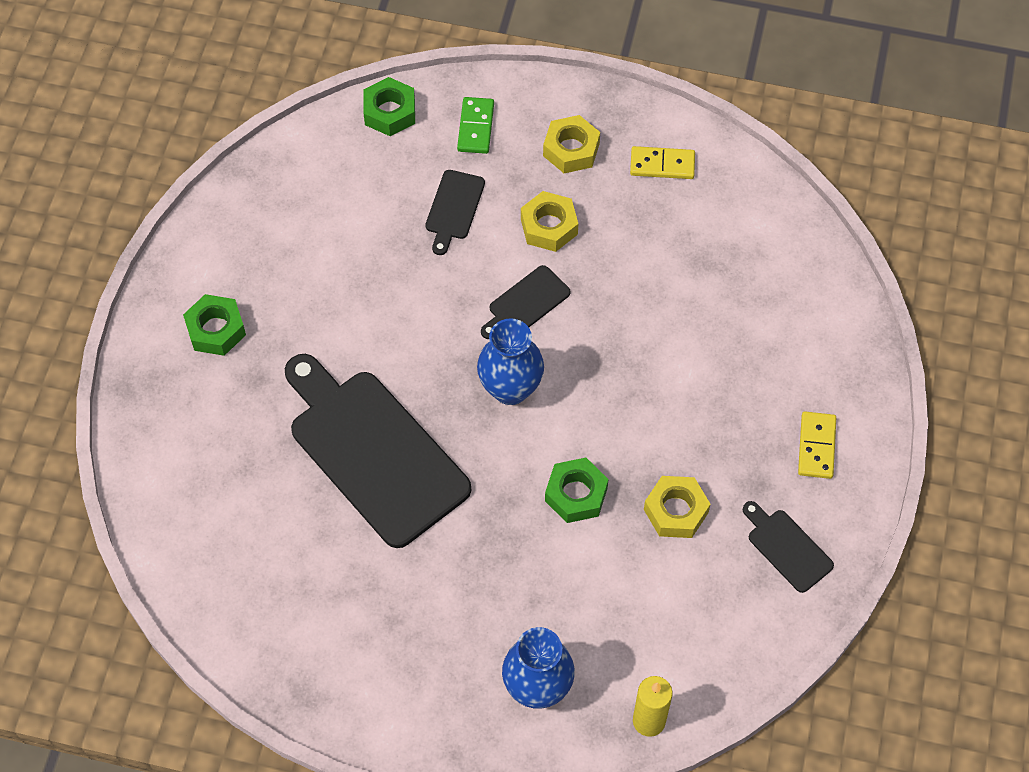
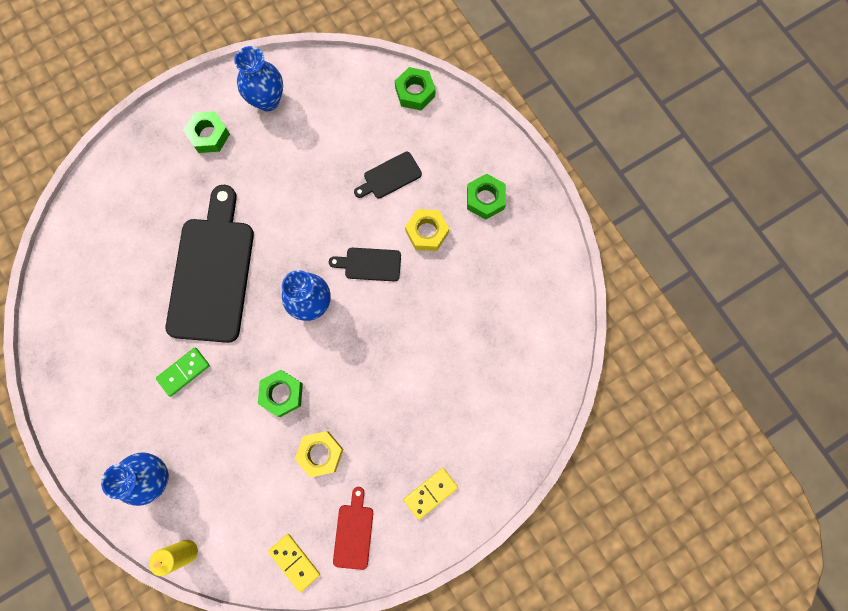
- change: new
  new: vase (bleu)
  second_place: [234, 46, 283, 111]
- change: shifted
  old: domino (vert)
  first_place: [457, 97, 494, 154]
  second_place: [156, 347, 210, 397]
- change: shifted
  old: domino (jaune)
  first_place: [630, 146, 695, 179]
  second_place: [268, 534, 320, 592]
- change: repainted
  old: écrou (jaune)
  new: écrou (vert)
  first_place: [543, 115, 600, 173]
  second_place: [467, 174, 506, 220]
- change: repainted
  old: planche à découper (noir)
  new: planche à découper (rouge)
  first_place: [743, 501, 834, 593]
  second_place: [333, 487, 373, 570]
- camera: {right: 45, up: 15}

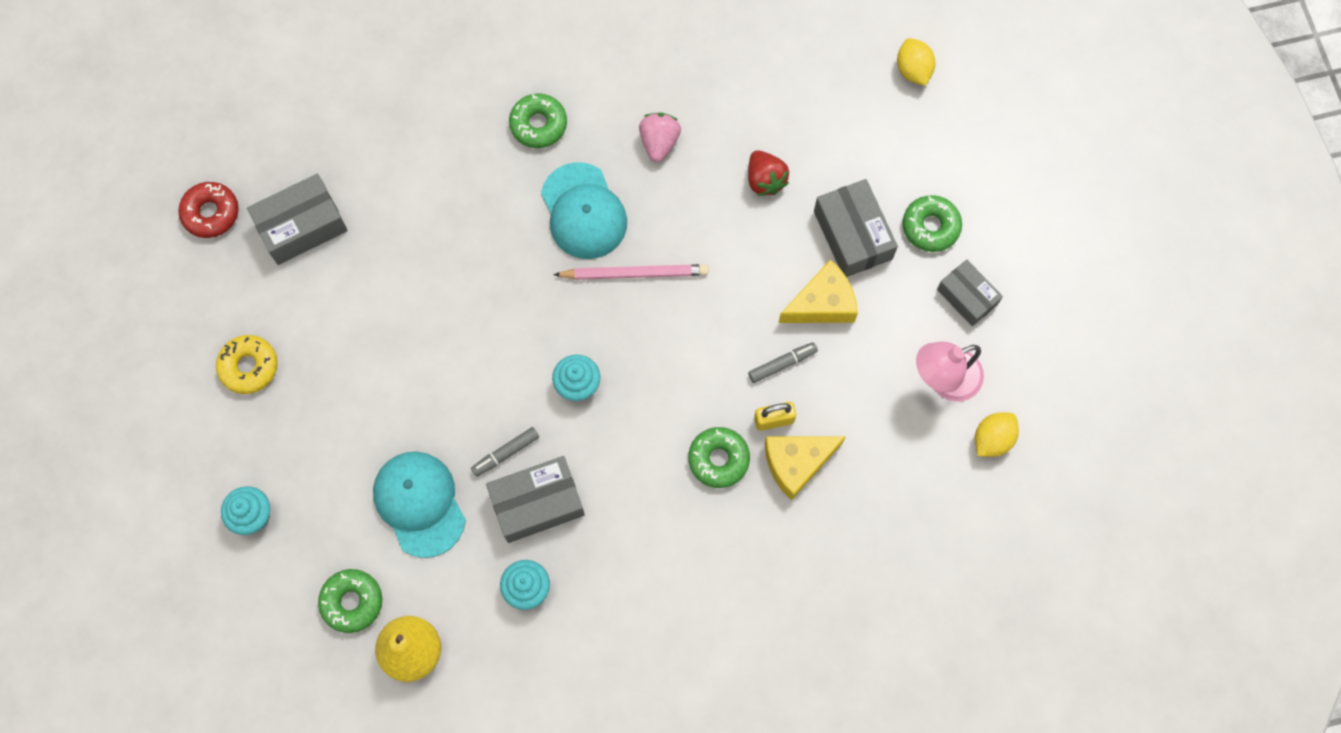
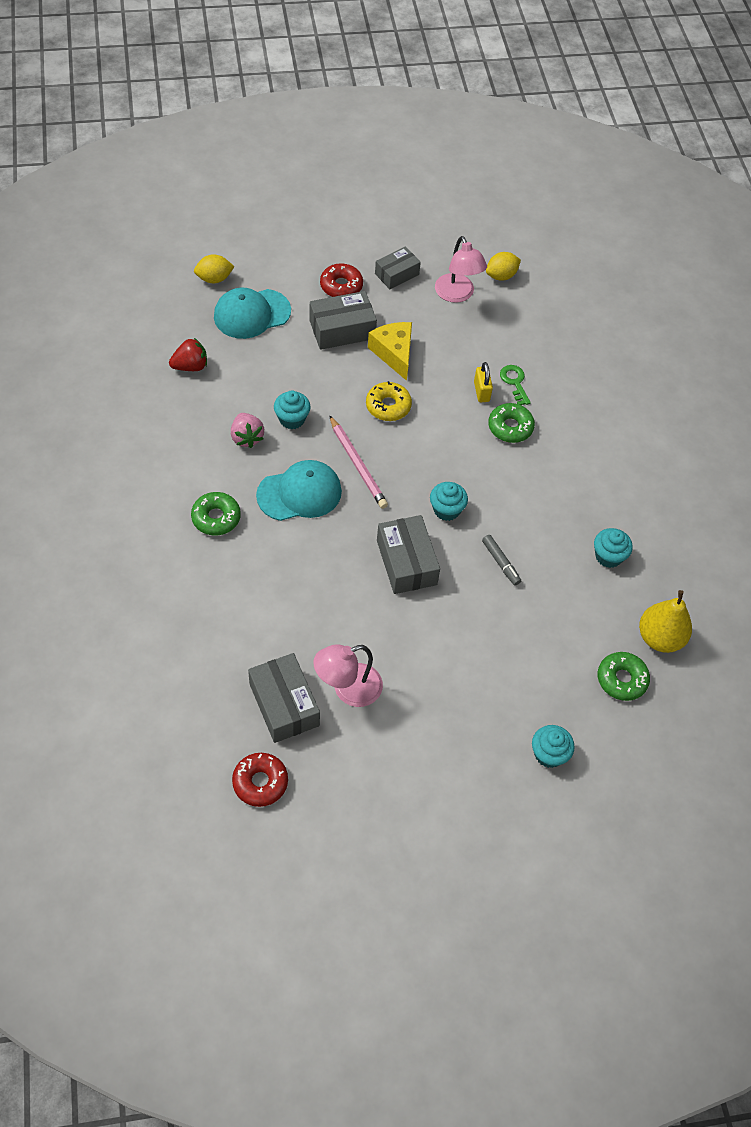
- change: gone
  old: feutre (gris)
  first_place: [748, 342, 818, 383]
- change: new
  new: muffin (turquoise)
  second_place: [274, 391, 311, 429]
- change: new
  new: lampe (rose)
  second_place: [313, 644, 383, 707]
- change: shifted
  old: beignet (jaune)
  first_place: [216, 335, 278, 394]
  second_place: [366, 381, 412, 421]
- change: shifted
  old: casquette (turquoise)
  first_place: [373, 451, 466, 558]
  second_place: [214, 288, 291, 339]
- change: shifted
  old: boîte (gris)
  first_place: [486, 456, 585, 543]
  second_place: [377, 515, 440, 594]
- change: shifted
  old: fraise (rouge)
  first_place: [748, 150, 789, 196]
  second_place: [169, 338, 207, 371]
- change: swapped
  old: fromage (jaune)
  new: clé (vert)
  first_place: [765, 436, 846, 501]
  second_place: [500, 365, 531, 405]
- change: repainted
  old: beignet (vert)
  new: beignet (rouge)
  first_place: [903, 195, 962, 252]
  second_place: [320, 263, 363, 297]
- change: rotated
  old: crayon (rose)
  first_place: [553, 264, 708, 280]
  second_place: [329, 415, 388, 509]
  degrees: 150
- change: rotated
  old: fraise (rose)
  first_place: [639, 113, 681, 162]
  second_place: [231, 413, 264, 448]
  degrees: -120
- change: rotated
  old: citron (jaune)
  first_place: [975, 412, 1019, 457]
  second_place: [486, 252, 521, 281]
  degrees: -75
- camera: {right: -90, up: -15}

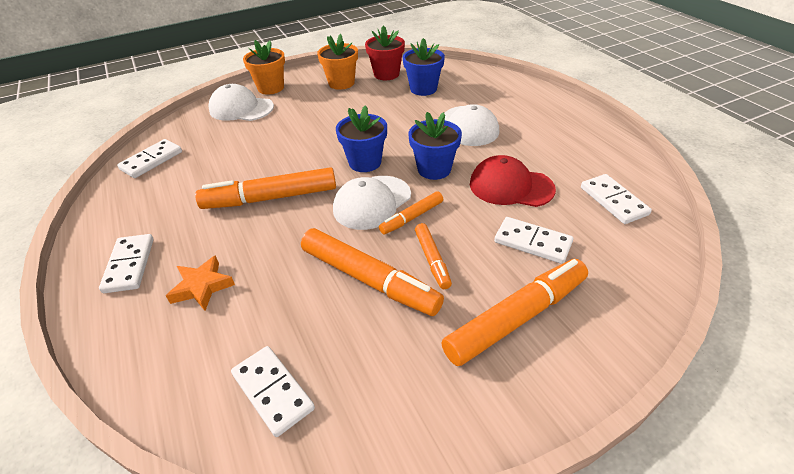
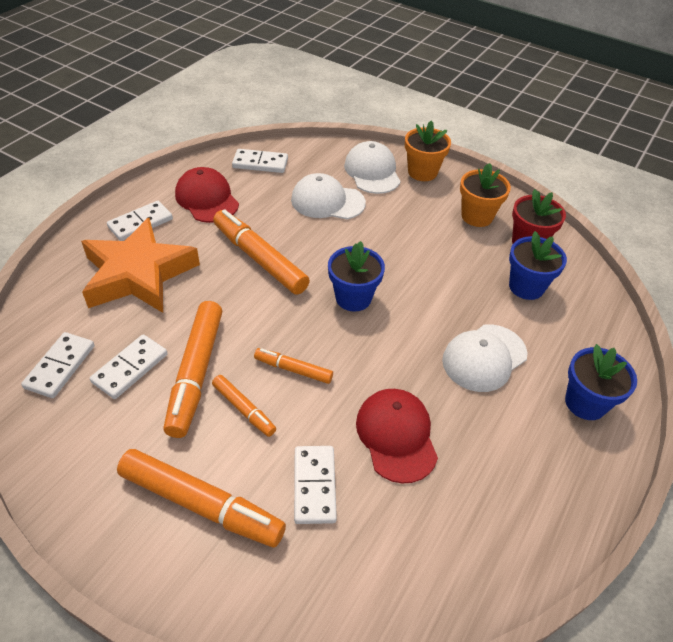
- change: new
  new: casquette (rouge)
  second_place: [175, 167, 239, 223]
- change: shifted
  old: casquette (blanc)
  first_place: [333, 176, 411, 230]
  second_place: [291, 173, 366, 219]
- change: shifted
  old: pot de fleurs (bleu)
  first_place: [408, 112, 462, 180]
  second_place: [565, 344, 637, 420]
- change: shifted
  old: domino (blanc)
  first_place: [581, 174, 652, 224]
  second_place: [90, 334, 167, 399]
- change: rotated
  old: feutre (orange)
  first_place: [415, 223, 452, 289]
  second_place: [212, 375, 276, 437]
  degrees: -90
- change: scaled
  old: étoile (orange)
  first_place: [166, 255, 235, 311]
  second_place: [81, 218, 200, 313]
  factor: 2.19
- camera: {right: 55, up: 5}

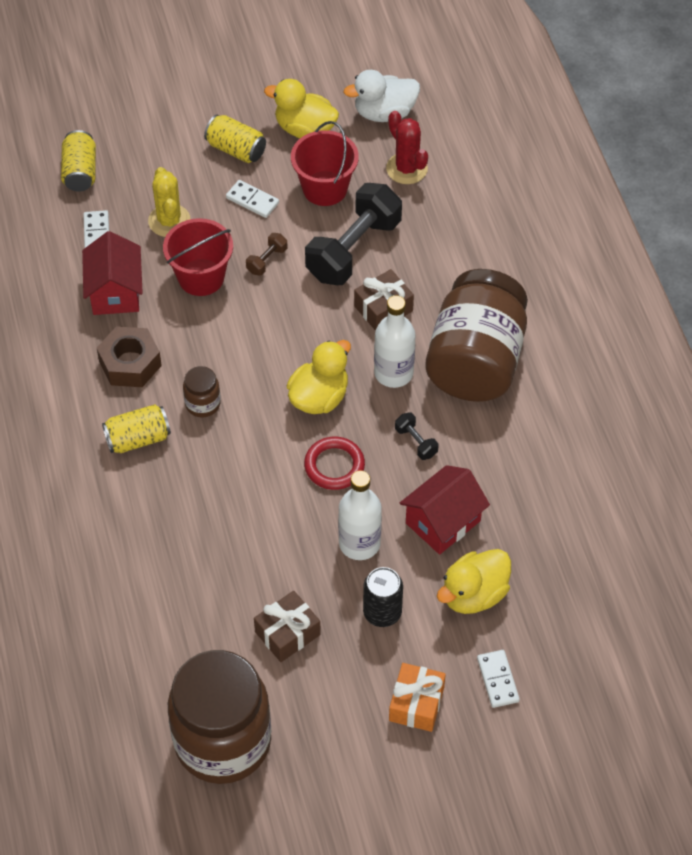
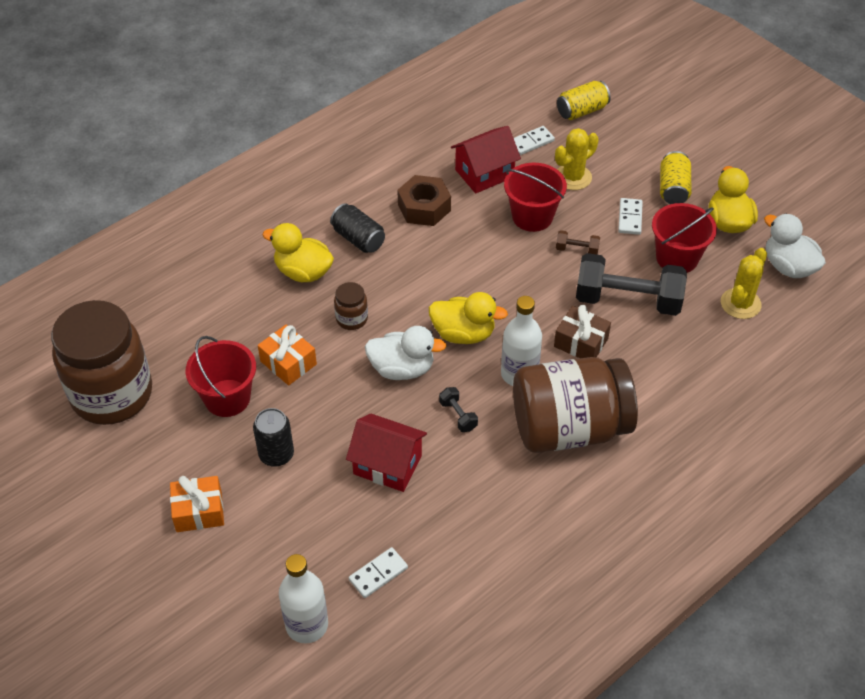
- change: new
  new: cadeau (orange)
  second_place: [258, 325, 317, 385]
- change: shifted
  old: bocal (marron)
  first_place: [183, 366, 221, 417]
  second_place: [334, 282, 368, 330]
- change: shifted
  old: bouteille (blanc)
  first_place: [338, 470, 382, 560]
  second_place: [279, 554, 328, 643]
- change: shifted
  old: canard (jaune)
  first_place: [437, 549, 511, 614]
  second_place: [263, 223, 334, 282]
- change: shifted
  old: domino (blanc)
  first_place: [477, 650, 520, 708]
  second_place: [349, 547, 408, 598]
- change: swapped
  old: cadeau (marron)
  new: seau (rouge)
  first_place: [254, 591, 321, 662]
  second_place: [186, 336, 256, 417]
- change: swapped
  old: anneau (rouge)
  new: canard (blanc)
  first_place: [304, 437, 365, 490]
  second_place: [365, 326, 446, 380]
- change: repainted
  old: canette (jaune)
  new: canette (noir)
  first_place: [102, 404, 171, 453]
  second_place: [330, 203, 385, 253]
- change: repainted
  old: cactus (rouge)
  new: cactus (jaune)
  first_place: [386, 111, 428, 184]
  second_place: [721, 248, 767, 319]
- change: rotated
  old: haltère (noir)
  first_place: [395, 412, 438, 460]
  second_place: [439, 387, 478, 432]
  degrees: -60
- camera: {right: 65, up: -5}

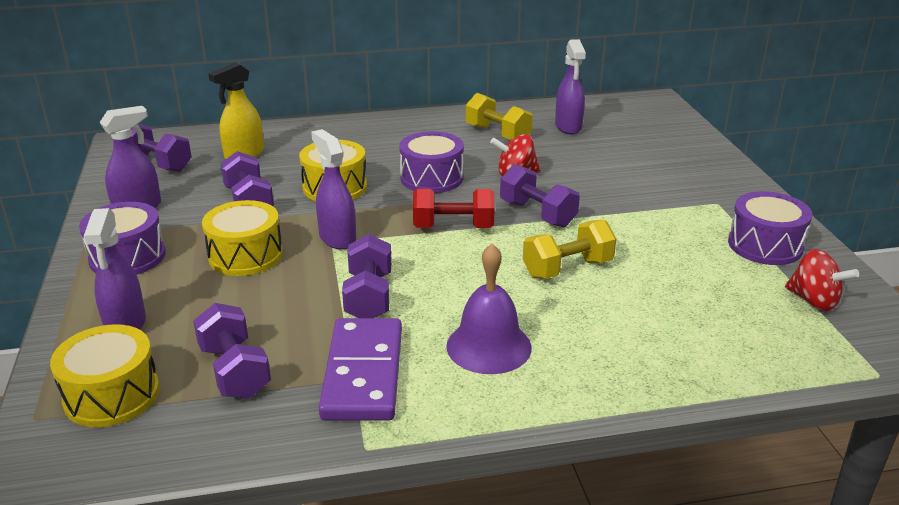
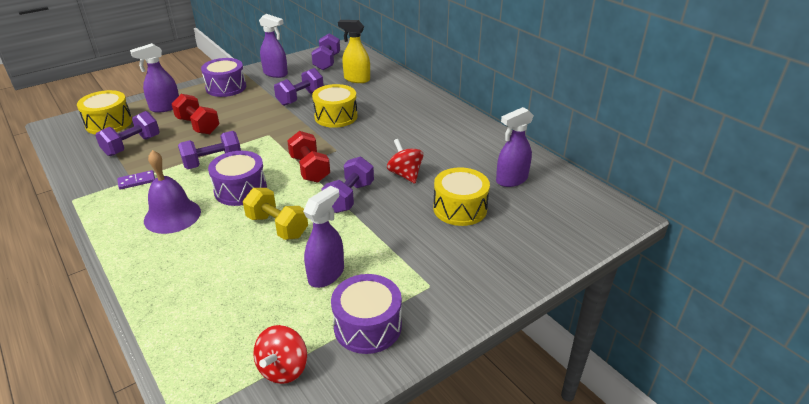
- change: gone
  old: haltère (jaune)
  first_place: [465, 93, 533, 140]
- change: new
  new: haltère (rouge)
  second_place: [172, 94, 219, 134]
- change: shifted
  old: tambour (jaune)
  first_place: [202, 200, 283, 276]
  second_place: [433, 167, 490, 226]
- change: shifted
  old: vaporisateur (violet)
  first_place: [311, 129, 356, 250]
  second_place: [303, 186, 344, 288]
- change: shifted
  old: tambour (violet)
  first_place: [400, 131, 464, 193]
  second_place: [208, 151, 267, 206]
- change: scaled
  old: domino (violet)
  first_place: [319, 318, 402, 421]
  second_place: [117, 170, 155, 190]
  factor: 0.42
- camera: {right: 65, up: 5}

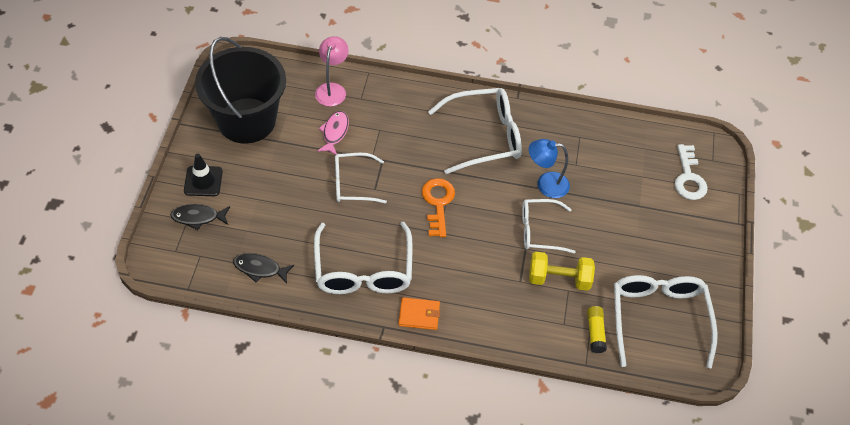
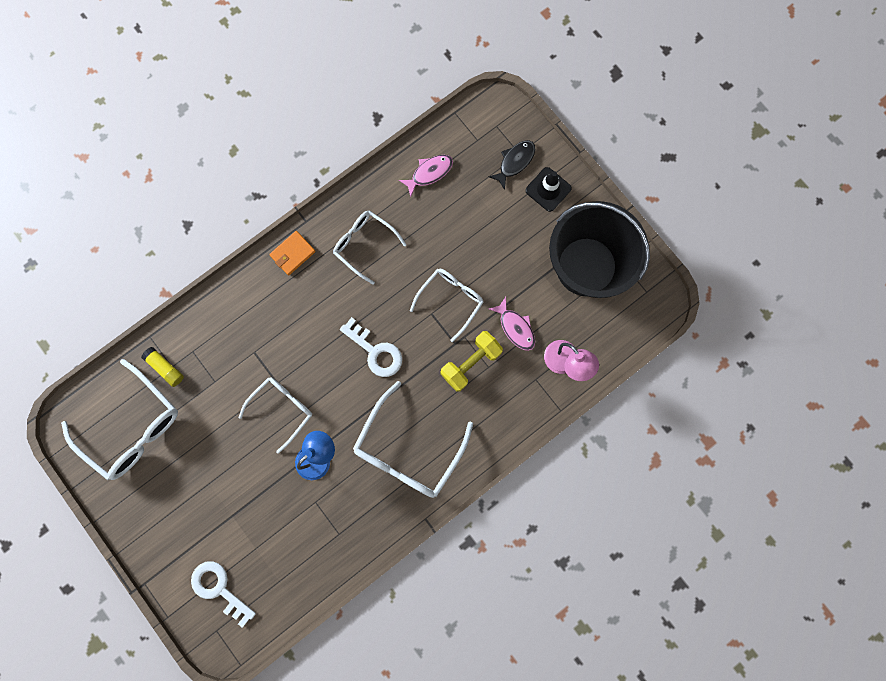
- change: shifted
  old: haltère (jaune)
  first_place: [529, 252, 595, 291]
  second_place: [441, 331, 503, 392]
- change: repainted
  old: poisson (noir)
  new: poisson (rose)
  first_place: [233, 253, 294, 284]
  second_place: [399, 155, 453, 197]
- change: repainted
  old: clé (orange)
  new: clé (blanc)
  first_place: [422, 178, 455, 237]
  second_place: [340, 317, 402, 377]
- change: scaled
  old: lunettes (blanc)
  first_place: [314, 222, 412, 294]
  second_place: [333, 210, 407, 285]
  factor: 0.63
- camera: {right: 135, up: 25}

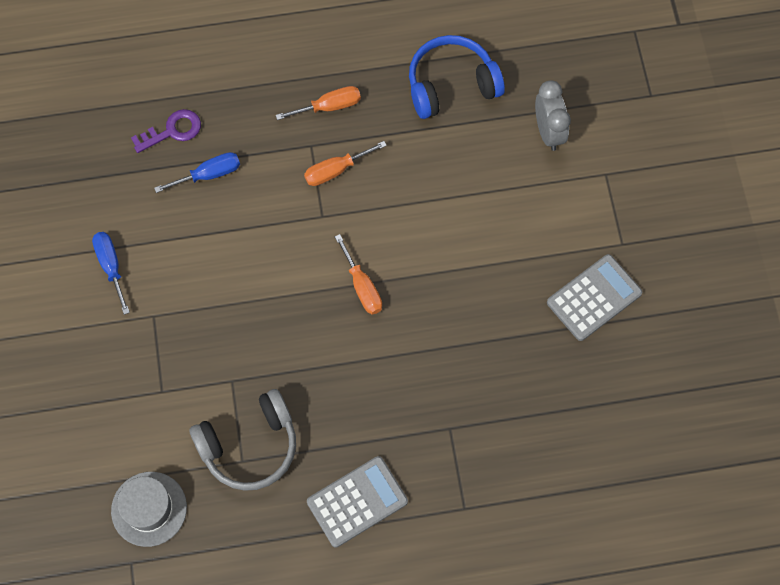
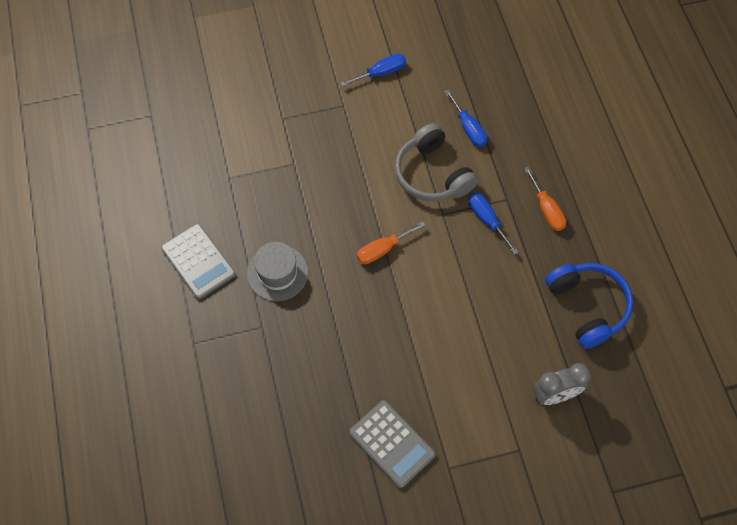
- change: gone
  old: clé (violet)
  first_place: [131, 109, 201, 153]
- change: shifted
  old: chapeau (gris)
  first_place: [111, 472, 187, 547]
  second_place: [247, 242, 308, 301]
- change: shifted
  old: casque audio (gris)
  first_place: [189, 389, 296, 491]
  second_place: [395, 123, 478, 201]
- change: repainted
  old: tournevis (orange)
  new: tournevis (bleu)
  first_place: [304, 141, 387, 186]
  second_place: [468, 192, 518, 254]
- camera: {right: 85, up: -5}

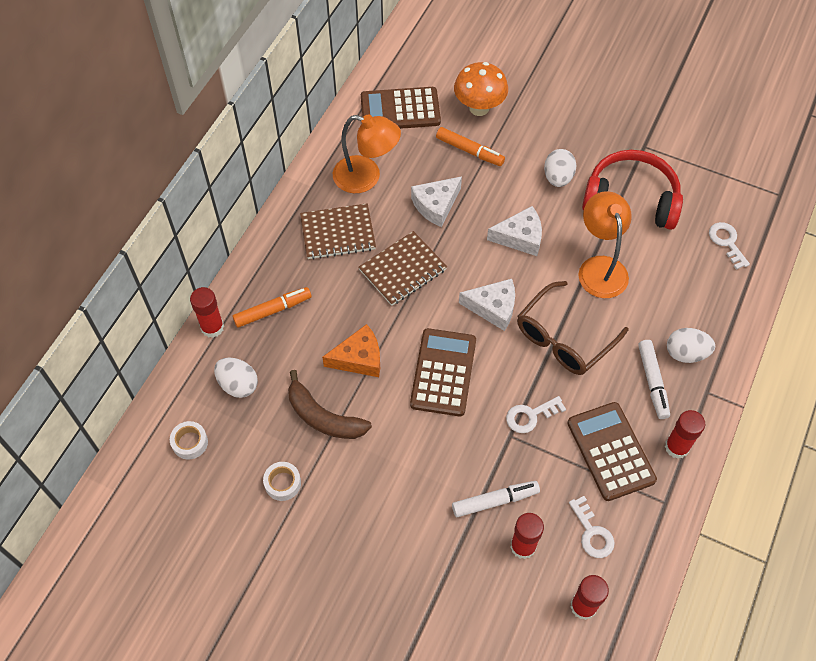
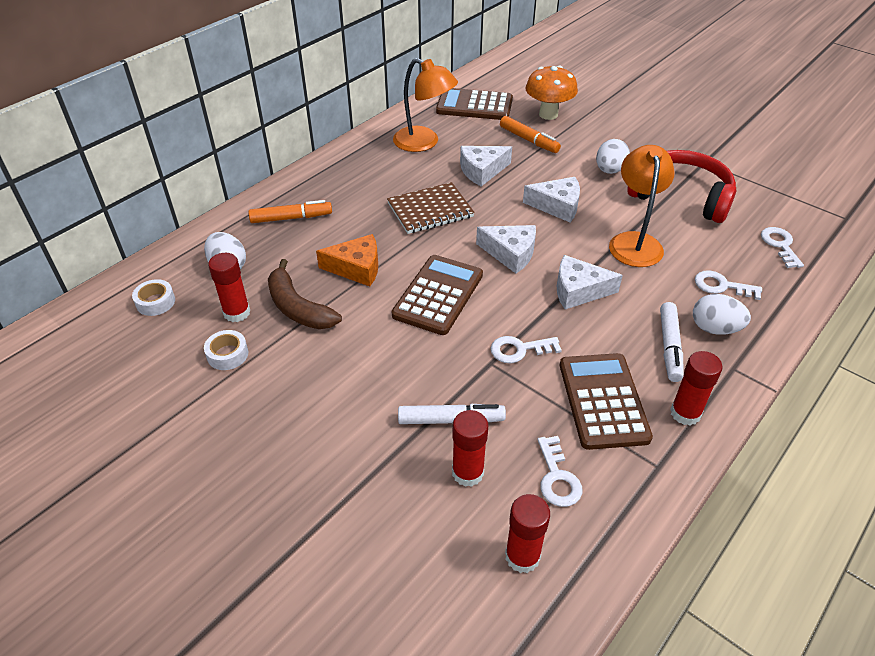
- change: gone
  old: carnet (marron)
  first_place: [300, 203, 376, 260]
- change: new
  new: clé (blanc)
  second_place: [695, 270, 762, 300]
- change: shifted
  old: bâton de colle (rouge)
  first_place: [190, 287, 224, 338]
  second_place: [208, 253, 250, 322]
- change: swapped
  old: lunettes (marron)
  new: fromage (blanc)
  first_place: [517, 281, 628, 375]
  second_place: [557, 255, 623, 309]
- camera: {right: 15, up: -15}

